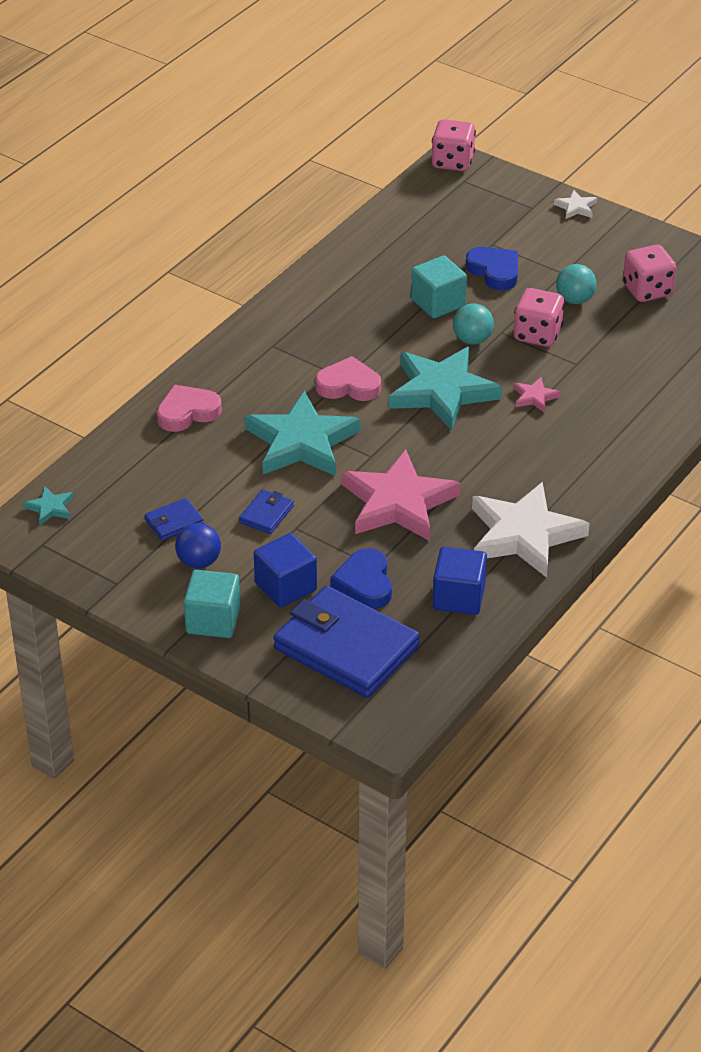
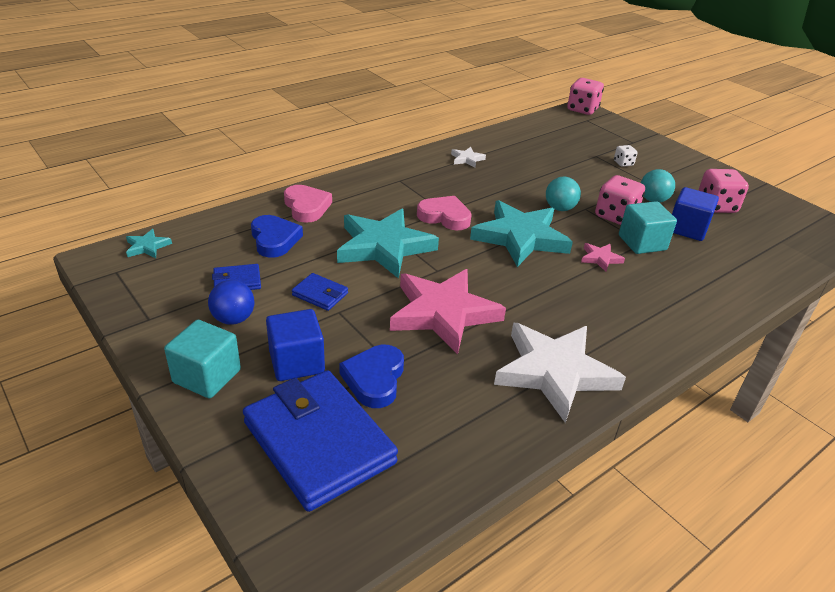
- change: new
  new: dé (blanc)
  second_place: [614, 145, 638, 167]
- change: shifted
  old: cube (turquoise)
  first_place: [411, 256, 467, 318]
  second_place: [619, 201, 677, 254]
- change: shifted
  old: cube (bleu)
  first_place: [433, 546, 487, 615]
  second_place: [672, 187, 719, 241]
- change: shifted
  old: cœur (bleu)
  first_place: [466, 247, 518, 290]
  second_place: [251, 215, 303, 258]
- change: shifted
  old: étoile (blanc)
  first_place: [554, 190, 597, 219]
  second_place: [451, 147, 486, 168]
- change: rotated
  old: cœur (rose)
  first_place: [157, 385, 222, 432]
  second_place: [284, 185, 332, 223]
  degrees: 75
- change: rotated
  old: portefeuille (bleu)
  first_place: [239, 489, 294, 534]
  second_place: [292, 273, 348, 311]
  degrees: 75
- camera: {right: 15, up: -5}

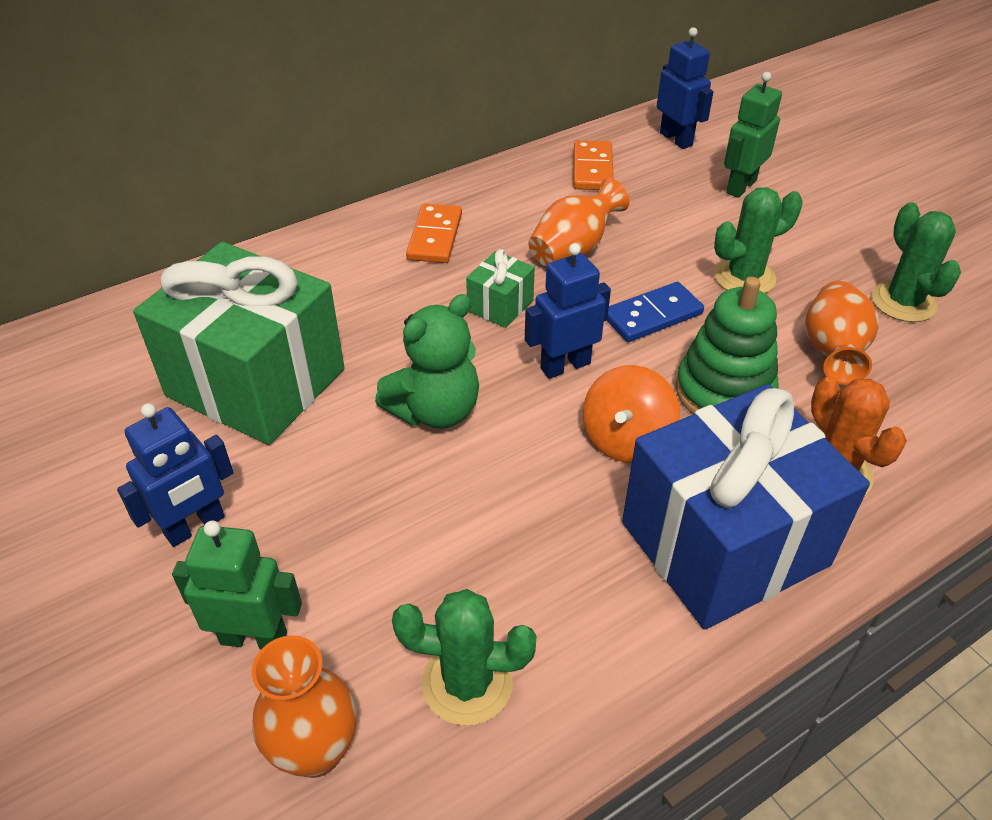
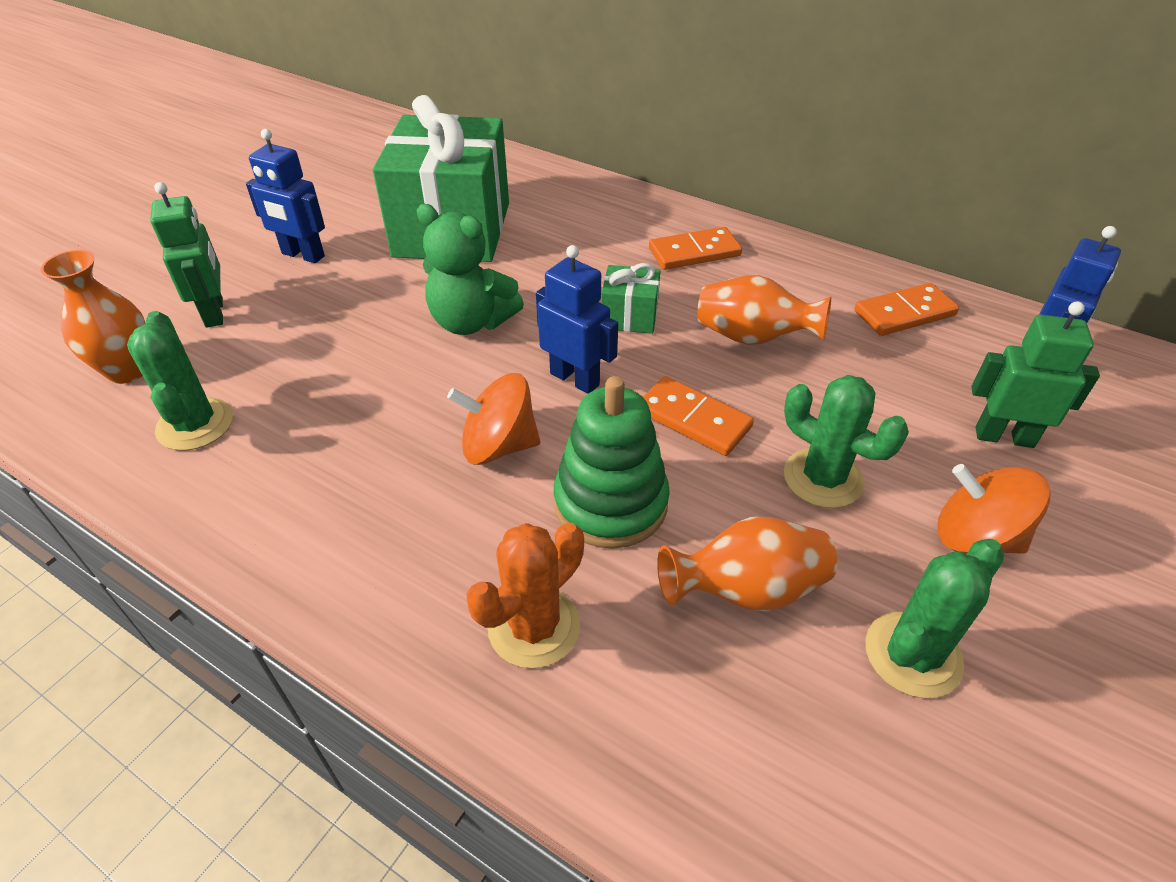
- change: gone
  old: cadeau (bleu)
  first_place: [622, 384, 870, 629]
- change: new
  new: toupie (orange)
  second_place: [937, 464, 1050, 554]
- change: repainted
  old: domino (bleu)
  new: domino (orange)
  first_place: [607, 282, 704, 342]
  second_place: [643, 376, 754, 456]
- camera: {right: 65, up: 0}

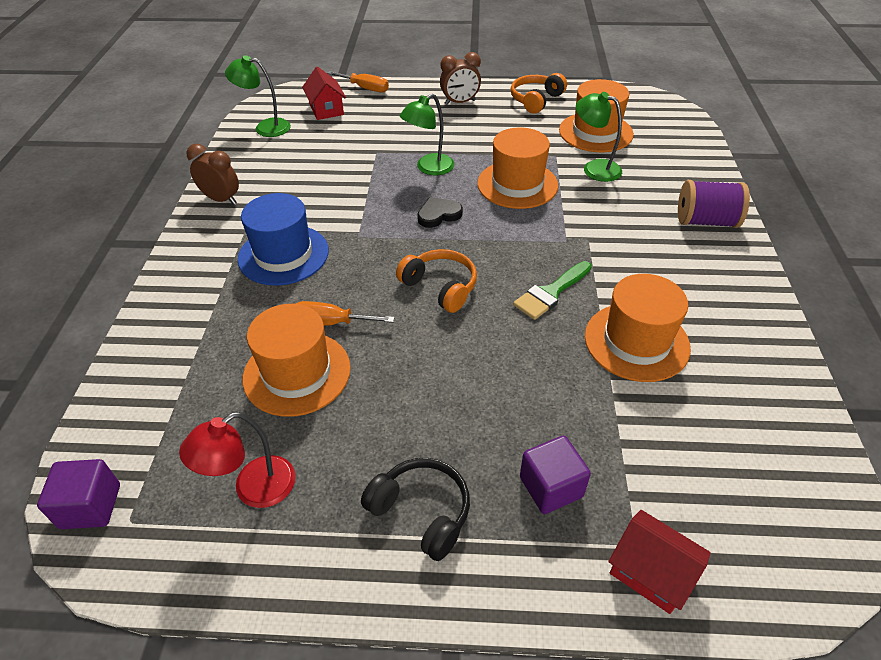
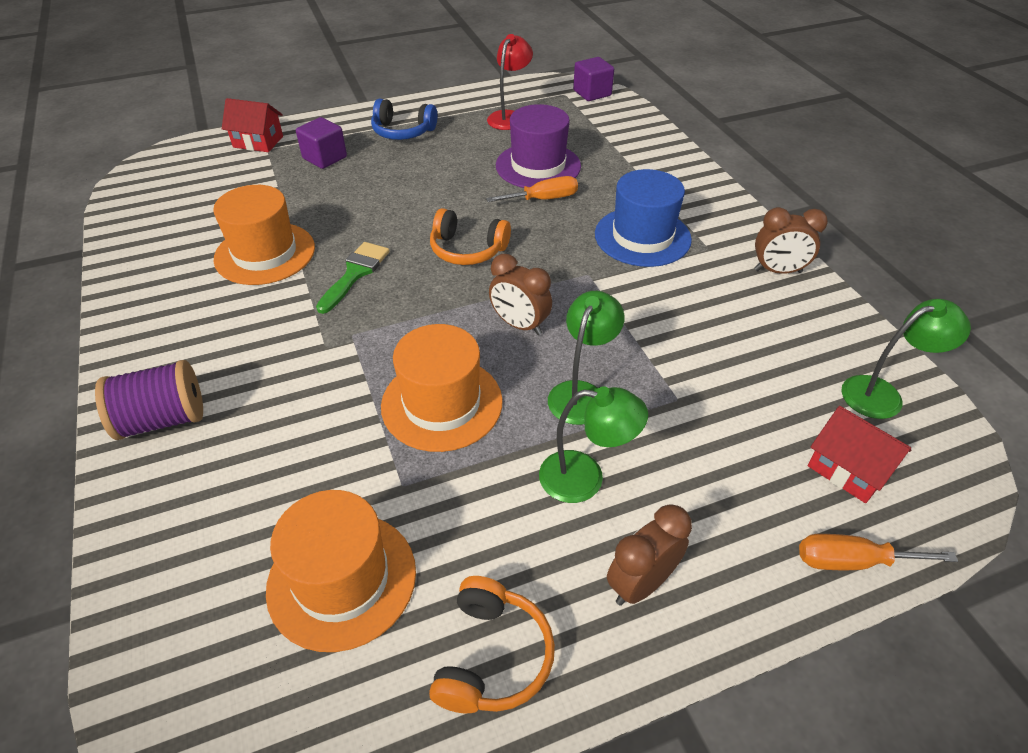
- change: shifted
  old: lampe (vert)
  first_place: [576, 92, 622, 182]
  second_place: [539, 386, 648, 503]
- change: swapped
  old: cœur (noir)
  new: réveil (marron)
  first_place: [417, 197, 463, 228]
  second_place: [489, 254, 552, 335]
- change: repainted
  old: chapeau (orange)
  new: chapeau (violet)
  first_place: [243, 304, 351, 417]
  second_place: [496, 104, 581, 188]
- change: repainted
  old: casque audio (noir)
  new: casque audio (bleu)
  first_place: [361, 458, 470, 561]
  second_place: [371, 99, 437, 140]
- camera: {right: 155, up: 0}

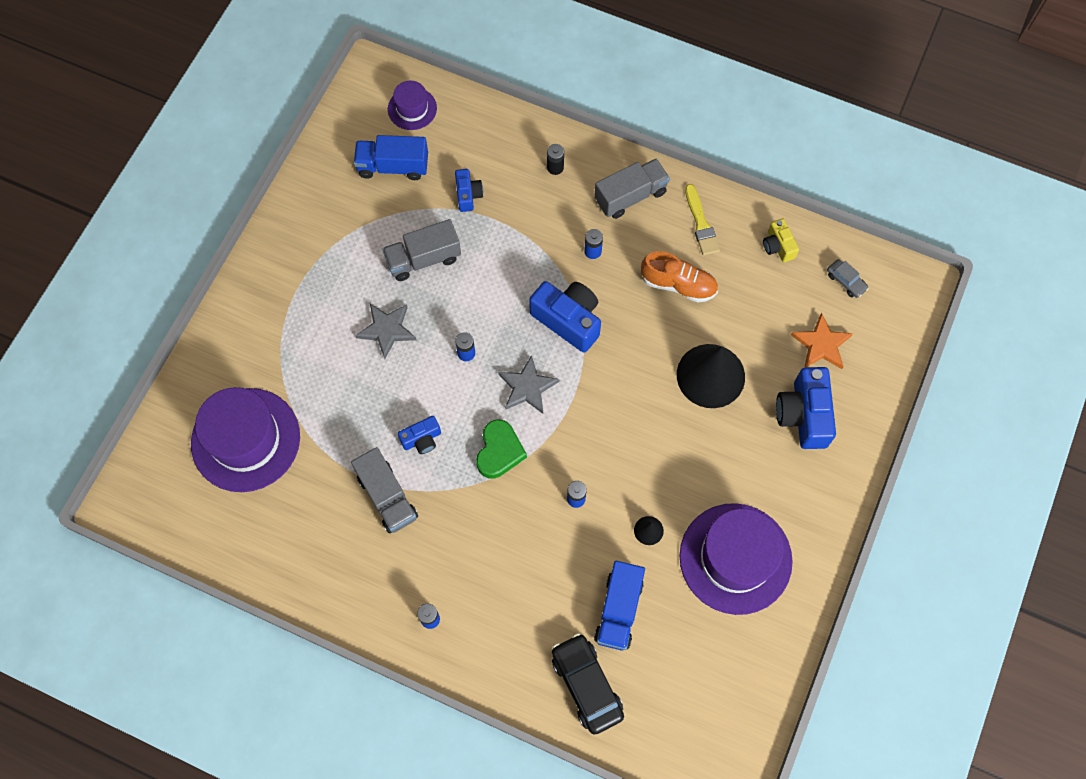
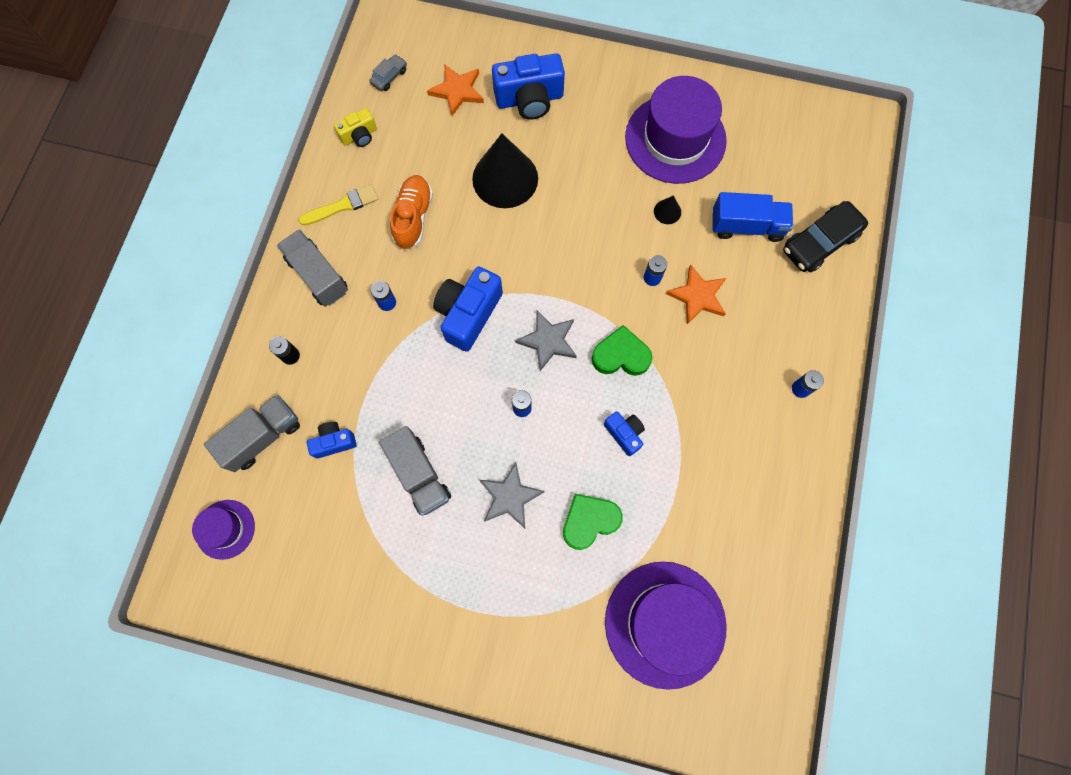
- change: gone
  old: camion (bleu)
  first_place: [354, 135, 428, 180]
- change: new
  new: cœur (vert)
  second_place: [563, 494, 623, 550]
- change: new
  new: étoile (orange)
  second_place: [666, 264, 726, 324]
- change: shifted
  old: camion (gris)
  first_place: [351, 447, 418, 533]
  second_place: [204, 395, 300, 472]
- camera: {right: -100, up: 5}

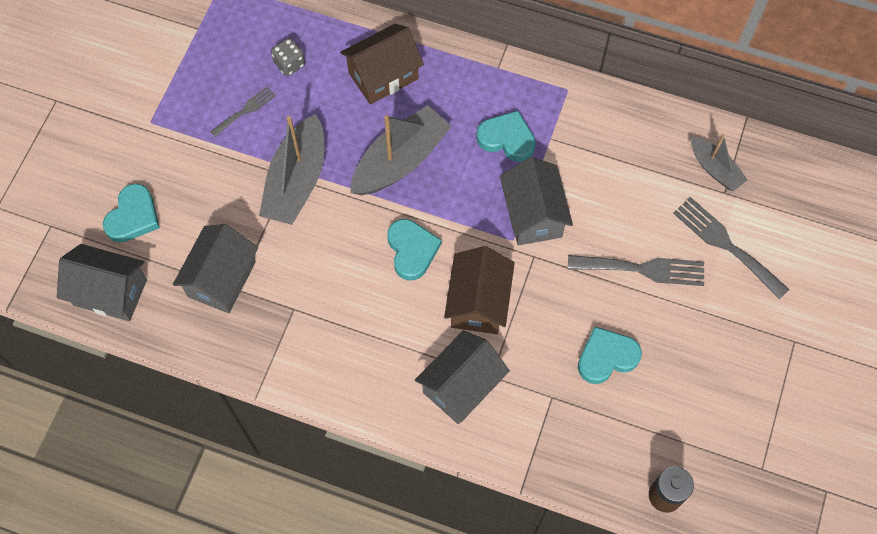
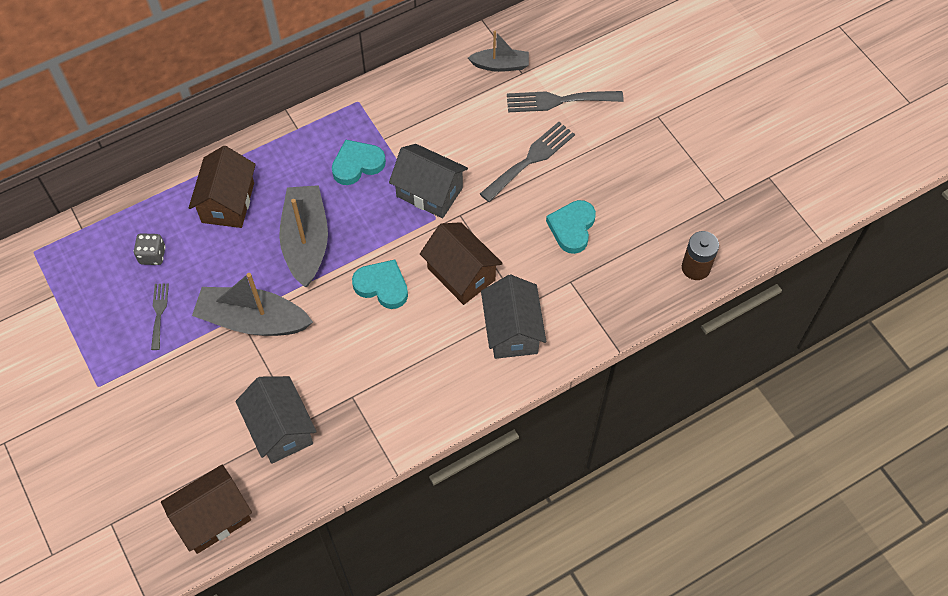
- change: gone
  old: cœur (turquoise)
  first_place: [103, 183, 160, 243]
- change: repainted
  old: maison (gris)
  new: maison (marron)
  first_place: [57, 244, 147, 321]
  second_place: [161, 464, 252, 554]
- change: rotated
  old: bateau (gris)
  first_place: [259, 114, 324, 225]
  second_place: [192, 273, 313, 336]
  degrees: 135
- camera: {right: -50, up: -5}

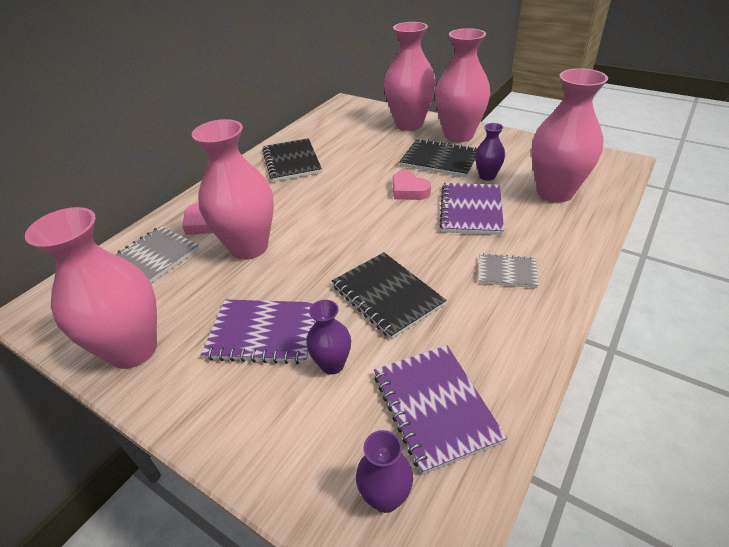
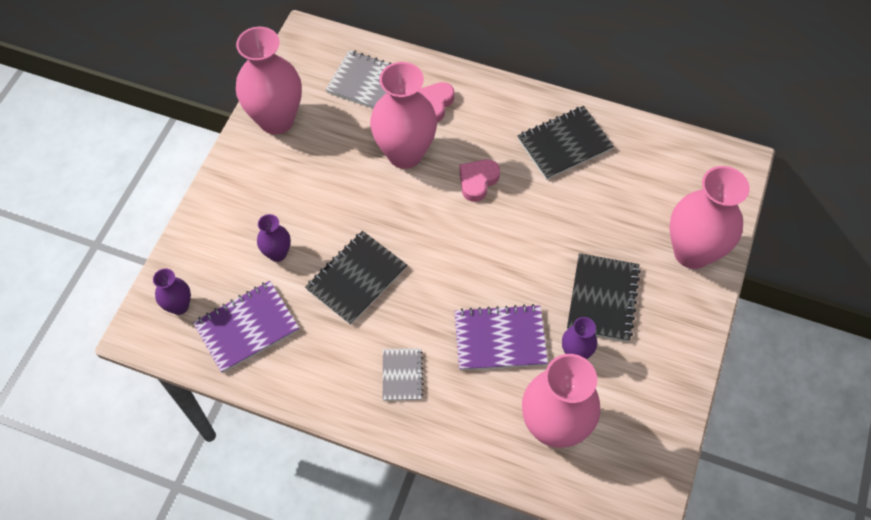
- change: gone
  old: carnet (violet)
  first_place: [201, 300, 316, 365]
- change: gone
  old: vase (rose)
  first_place: [435, 28, 490, 142]
- change: shifted
  old: cœur (rose)
  first_place: [392, 171, 431, 200]
  second_place: [459, 160, 500, 202]
- camera: {right: 75, up: 20}

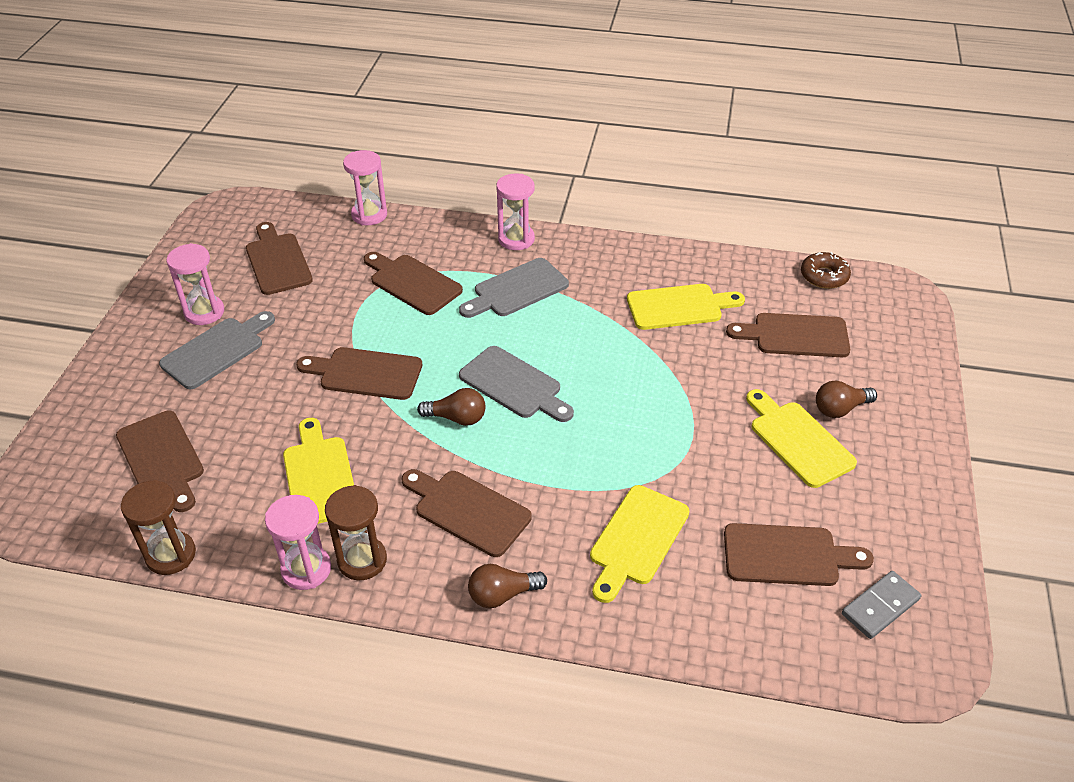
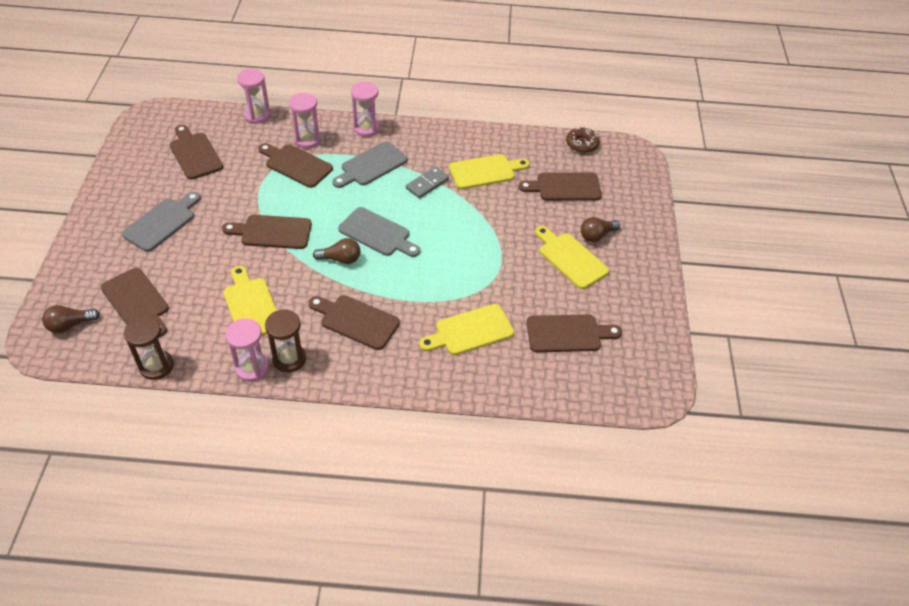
- change: shifted
  old: sablier (rose)
  first_place: [166, 243, 224, 325]
  second_place: [289, 92, 321, 148]
- change: shifted
  old: ampoule (marron)
  first_place: [468, 564, 547, 608]
  second_place: [42, 305, 100, 333]
- change: shifted
  old: domino (gris)
  first_place: [842, 571, 921, 639]
  second_place: [406, 167, 449, 199]
- change: rotated
  old: planche à découper (jaune)
  first_place: [590, 485, 689, 603]
  second_place: [419, 304, 514, 355]
  degrees: 45
- camera: {right: -10, up: 5}

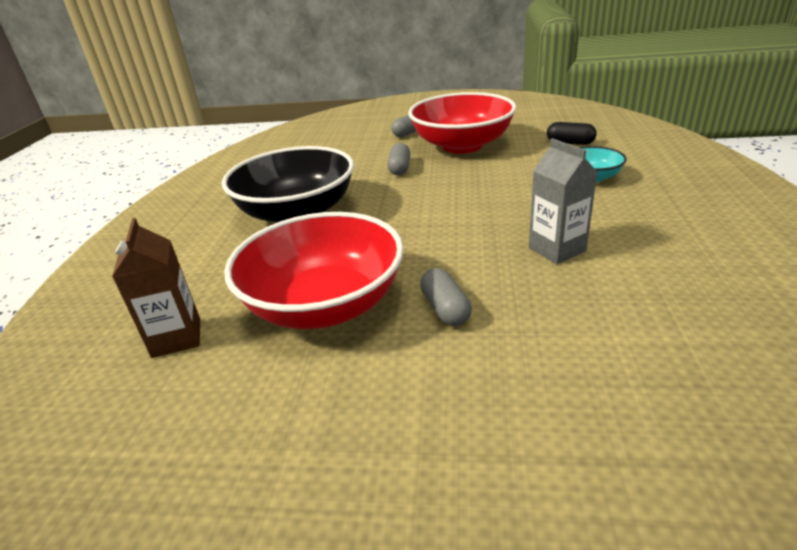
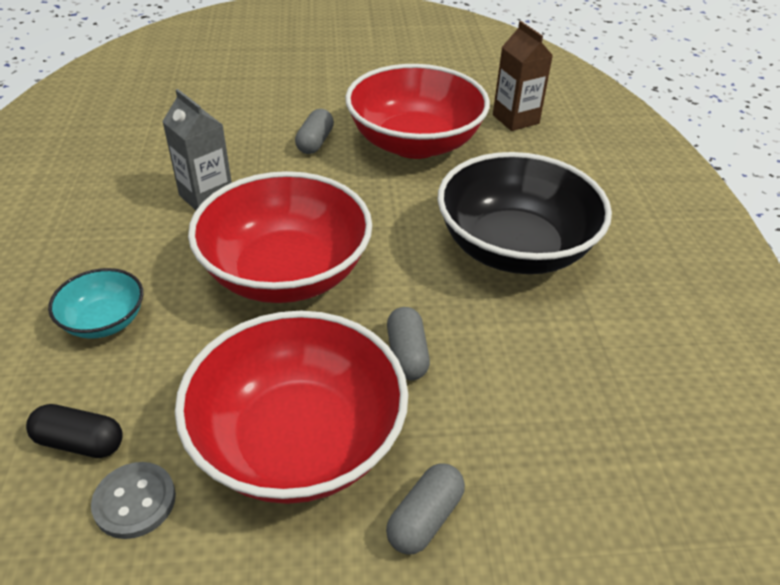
- change: new
  new: bouton (gris)
  second_place: [91, 462, 176, 539]
- change: new
  new: bol (rouge)
  second_place: [188, 171, 372, 303]
- change: rotated
  old: gélule (gris)
  first_place: [420, 268, 472, 326]
  second_place: [295, 109, 334, 154]
  degrees: 45
- camera: {right: 165, up: 10}

